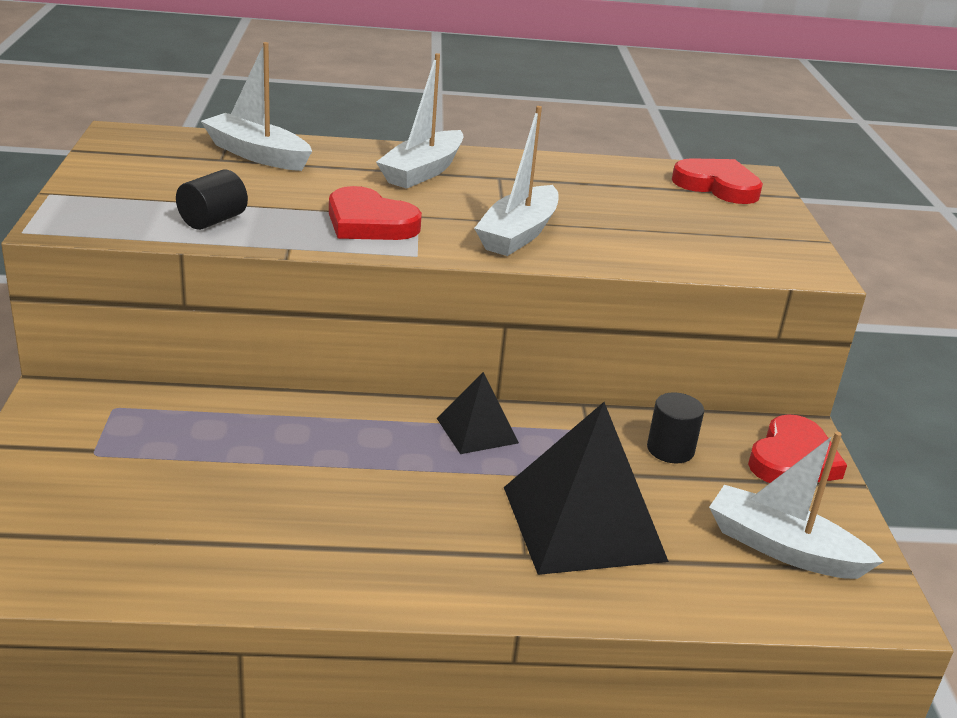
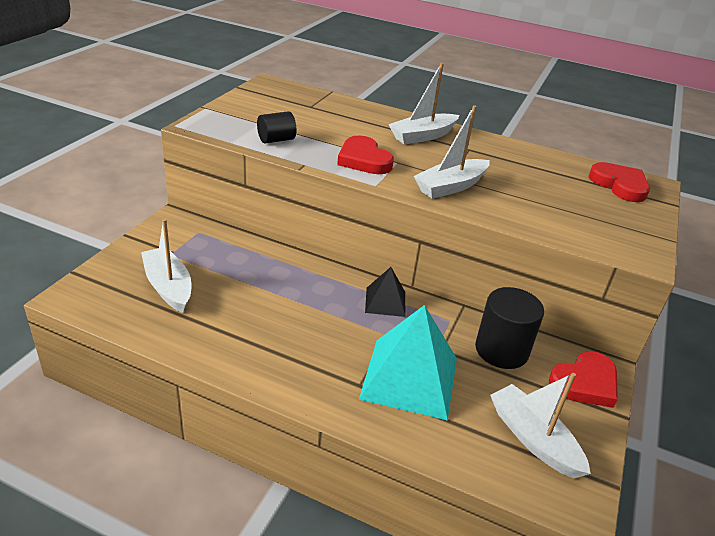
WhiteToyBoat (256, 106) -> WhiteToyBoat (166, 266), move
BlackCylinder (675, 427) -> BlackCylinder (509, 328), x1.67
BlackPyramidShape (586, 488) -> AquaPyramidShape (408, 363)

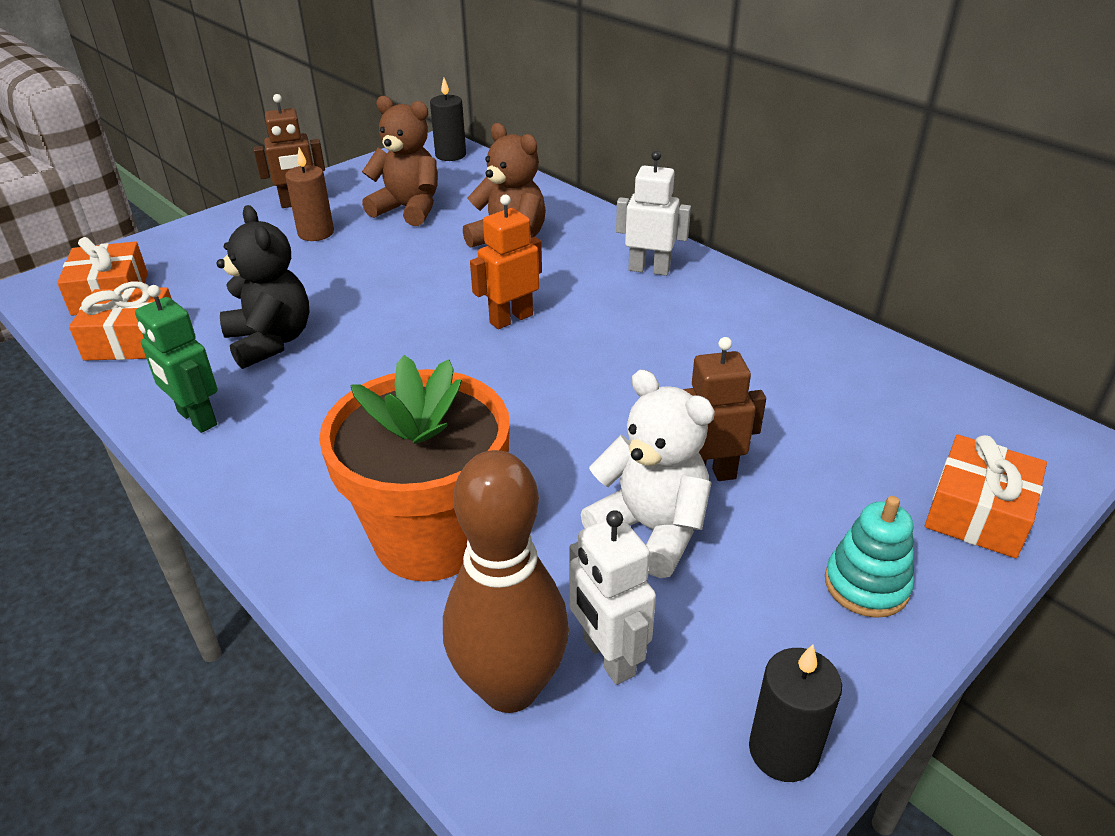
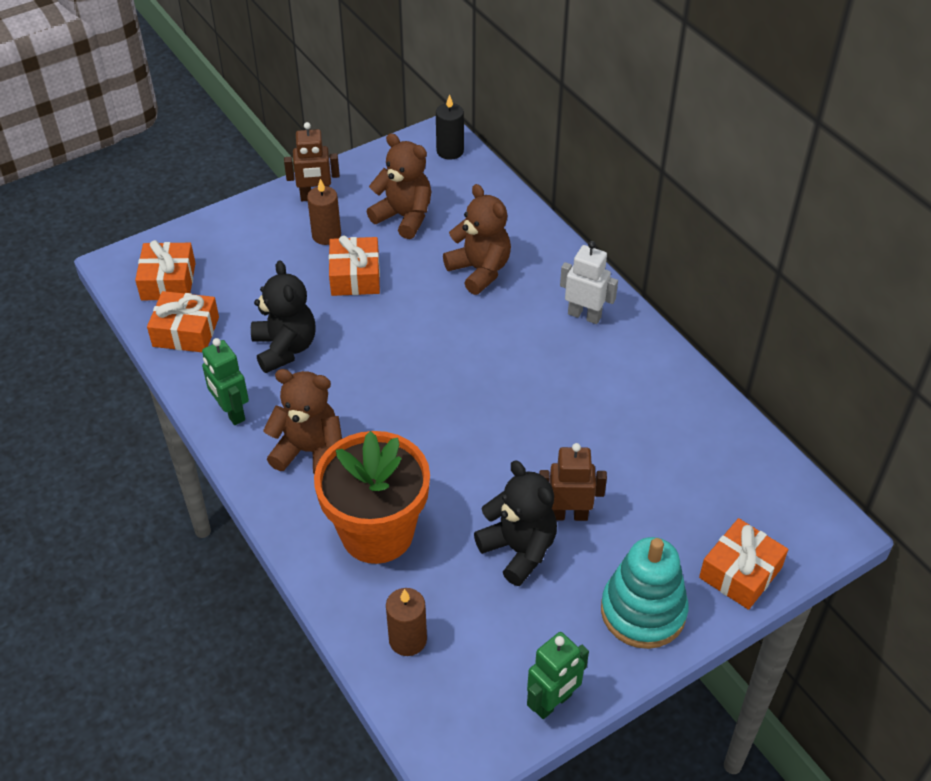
BrightOrangeRobot (506, 261) -> none
WhiteStuffedBear (648, 474) -> BlackStuffedBear (515, 523)
BrownBowlingPin (506, 581) -> BrownPillarCandle (406, 622)
AquaStackingRings (869, 557) -> AquaStackingRings (644, 593), x1.61
WhiteRobot (612, 597) -> none
BlackPillarCandle (795, 713) -> LeafGreenRobot (558, 675)
none -> BrightOrangePresent (354, 265)
none -> BrownStuffedBear (302, 422)

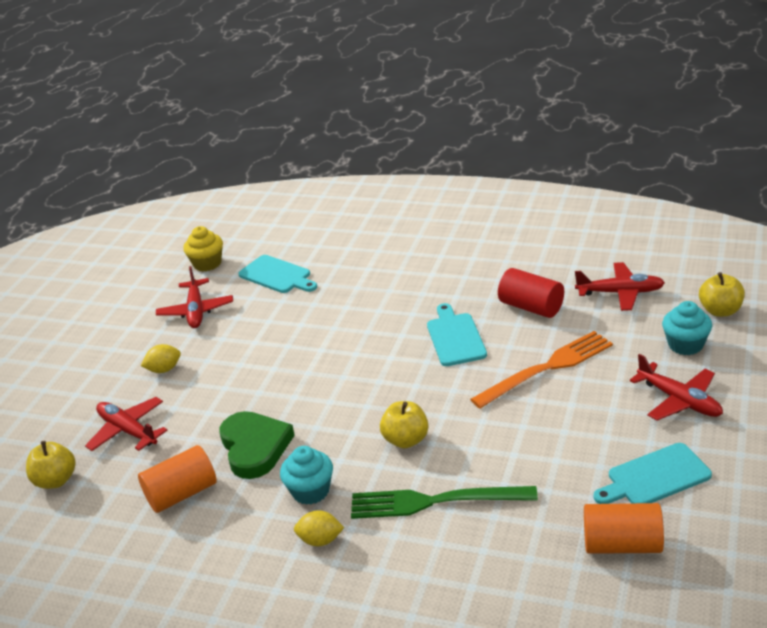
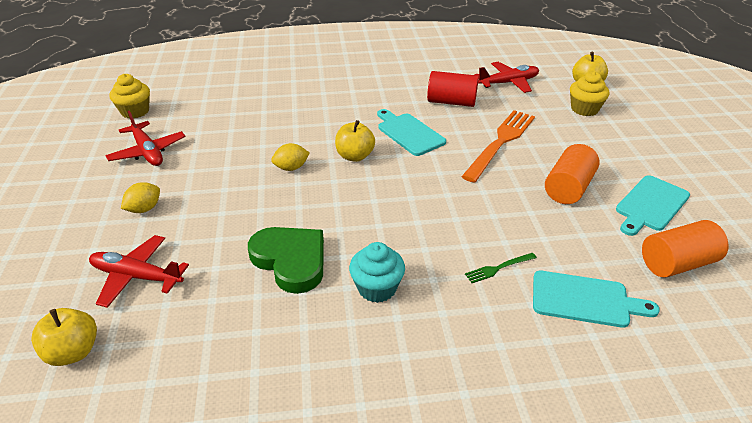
AquaBreadBoard (277, 274) -> AquaBreadBoard (596, 299), move
AquaCupcake (687, 328) -> BrightYellowCupcake (589, 93)
CrimsonPlane (676, 387) -> none
BrightYellowApple (404, 424) -> BrightYellowApple (355, 141), move
BrightOrangeCylinder (177, 479) -> BrightOrangeCylinder (572, 174), move
LeafGreenTableFork (444, 502) -> LeafGreenTableFork (501, 268), x0.44
BrightYellowCitrusFruit (319, 528) -> BrightYellowCitrusFruit (290, 157), move

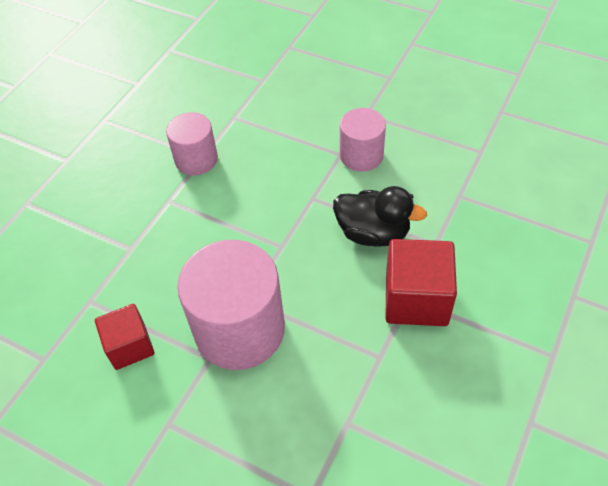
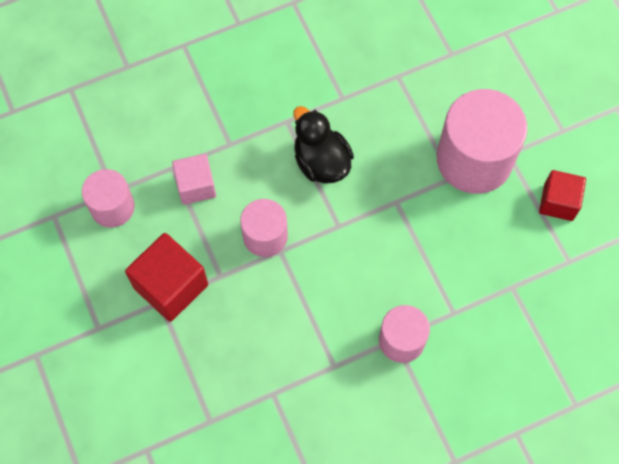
CrimsonBlock (421, 282) -> CrimsonBlock (166, 277), move
none -> RosePinkBlock (194, 179)
none -> RosePinkCylinder (108, 198)

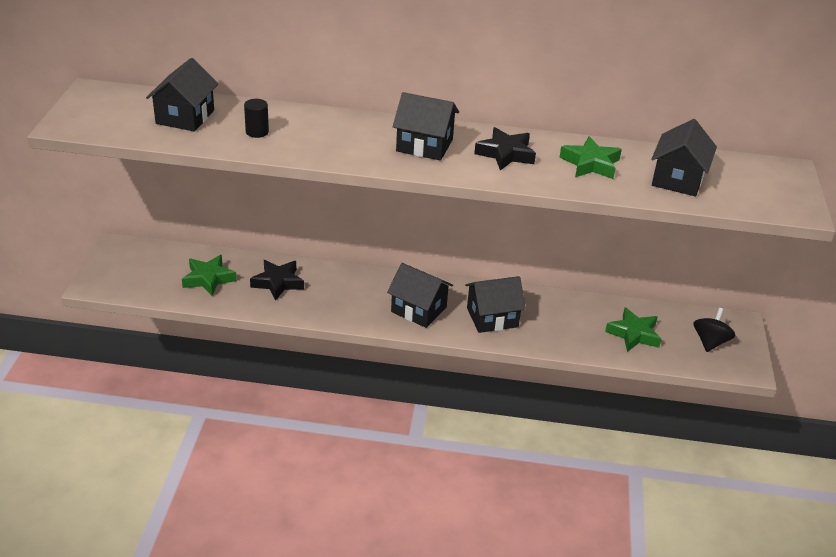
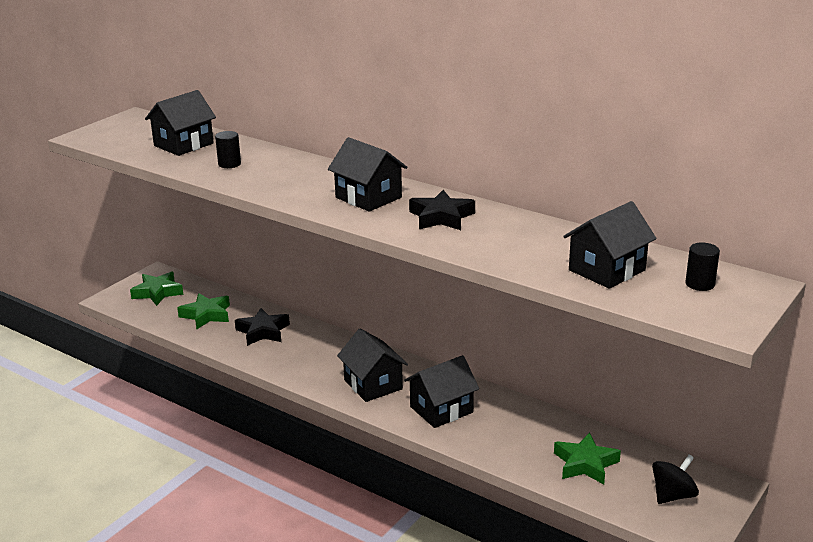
LeafGreenFivePointedStar (590, 157) -> LeafGreenFivePointedStar (156, 288), move
BlackHouse (495, 304) -> BlackHouse (441, 391), 45 degrees counterclockwise
none -> BlackCylinder (702, 267)

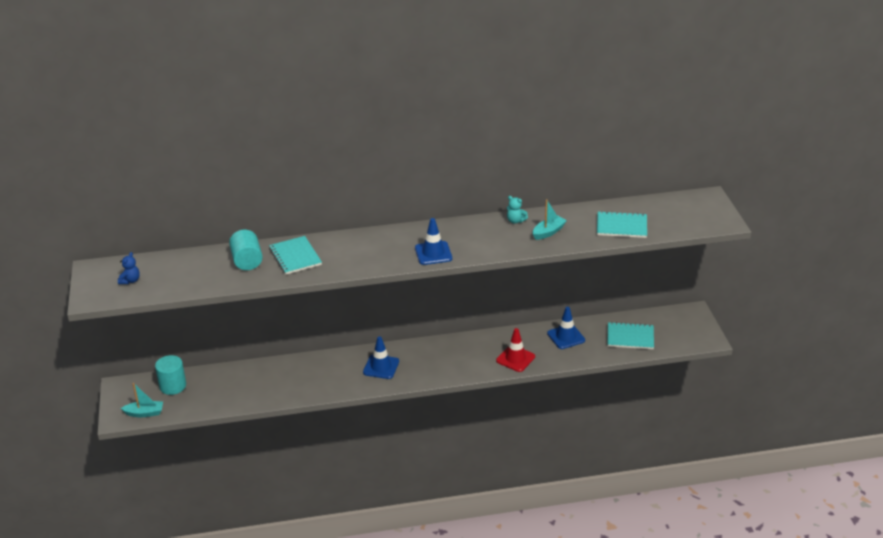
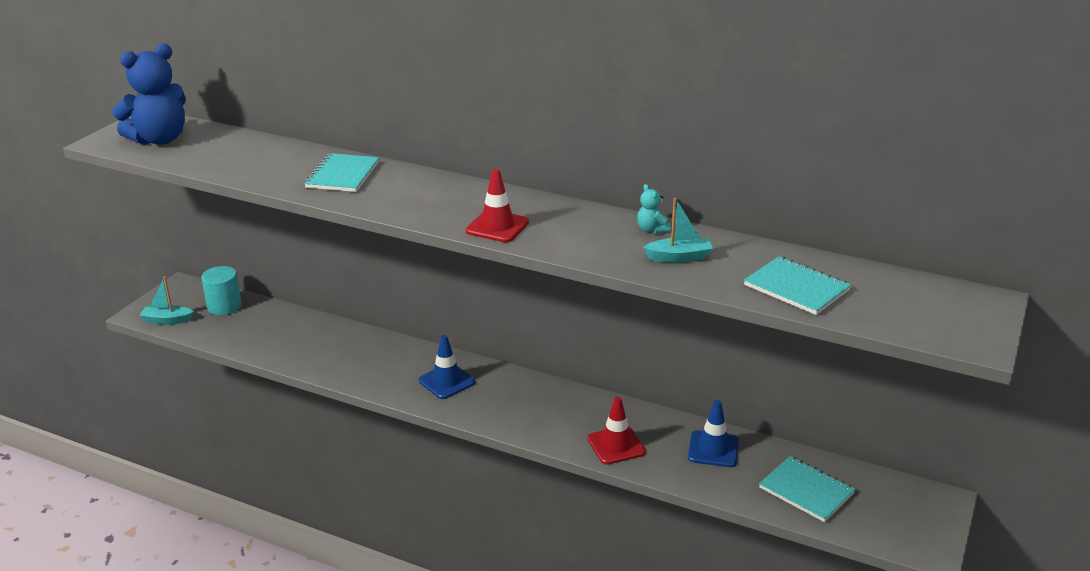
CobaltTrafficCone (433, 241) -> CrimsonTrafficCone (497, 205)
AquaCylinder (246, 250) -> none
CobaltStuffedBear (129, 268) -> CobaltStuffedBear (149, 94), x2.42
AquaToyBoat (142, 400) -> AquaToyBoat (167, 301), 150 degrees clockwise

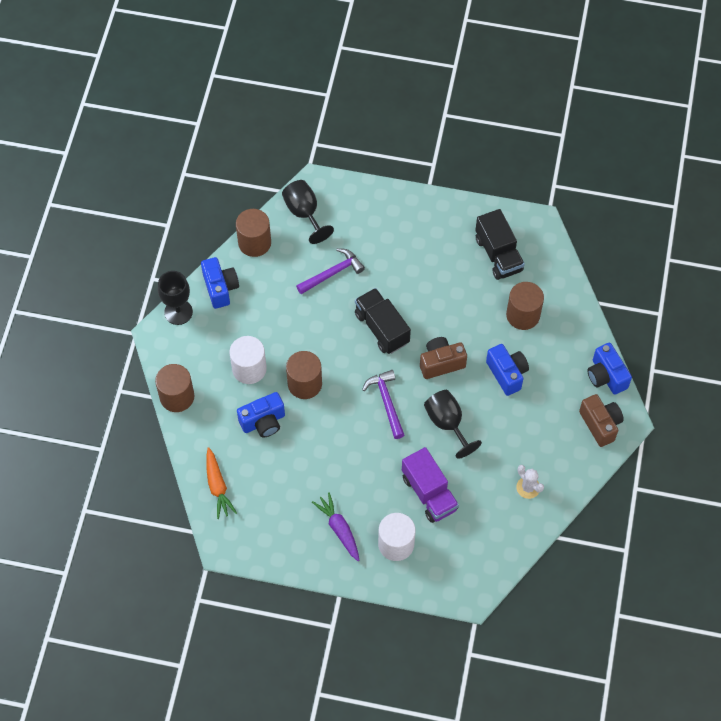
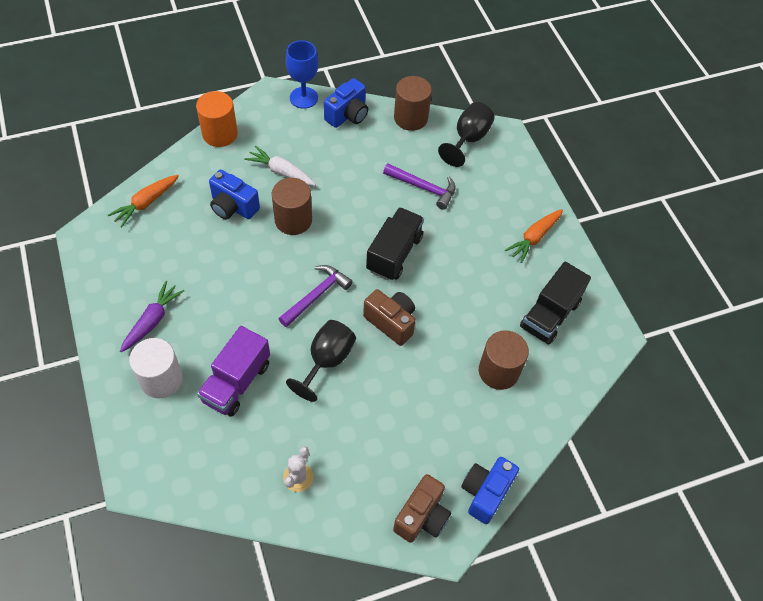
BlackWineGlass (175, 298) -> CobaltWineGlass (302, 74)
WhiteCylinder (248, 360) -> WhiteCarrot (280, 165)
CobaltPhotoCamera (507, 370) -> none
BrownCylinder (174, 388) -> BrightOrangeCylinder (217, 119)
none -> BrightOrangeCarrot (534, 236)

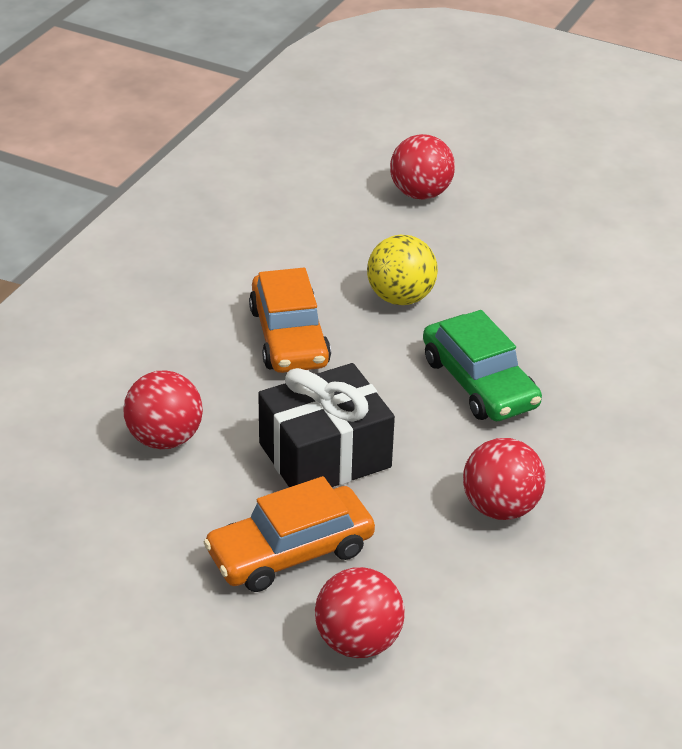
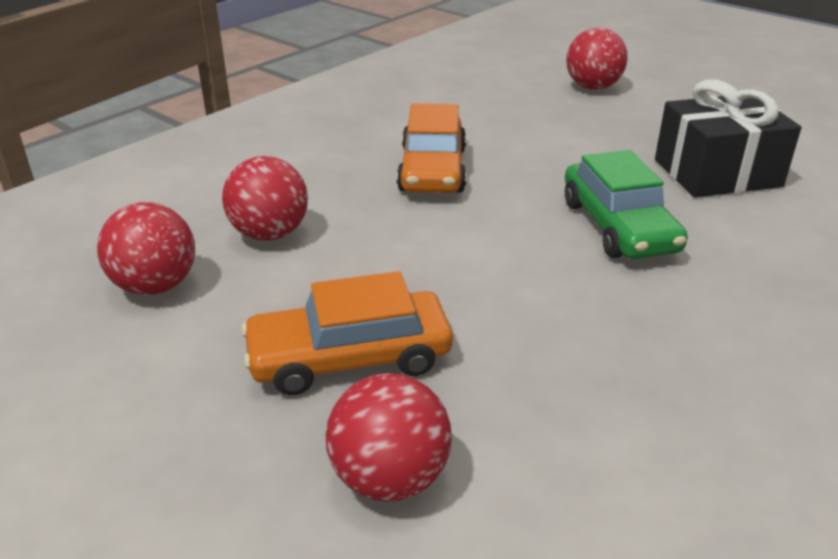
BrightYellowBall (402, 270) -> none
BlackPresent (326, 425) -> BlackPresent (728, 138), move
CrimsonBall (504, 479) -> CrimsonBall (146, 248), move

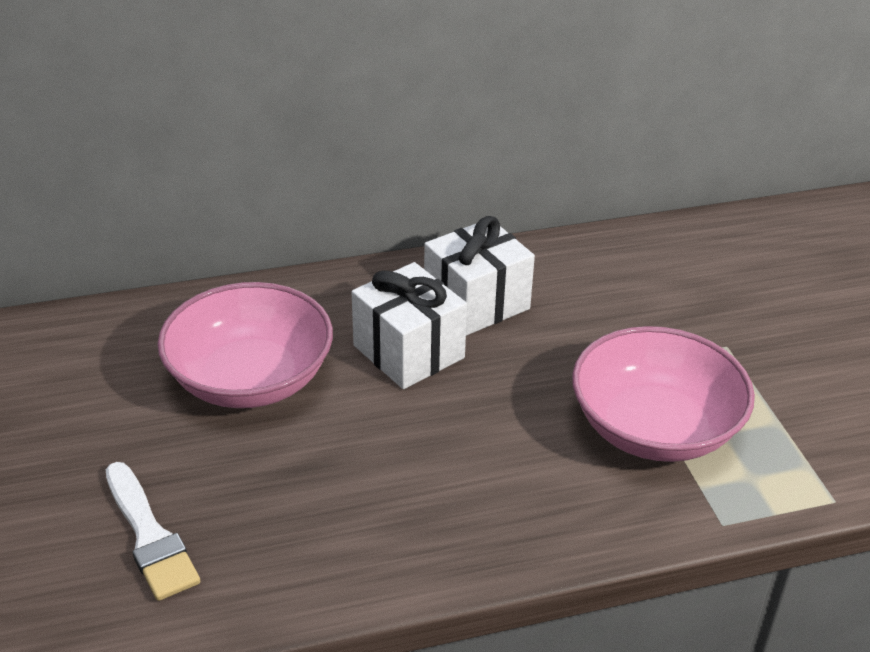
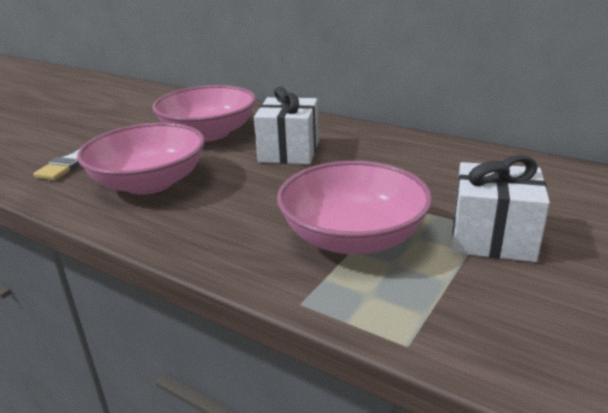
WhitePresent (479, 276) -> WhitePresent (501, 208), move
none -> RosePinkBowl (141, 159)

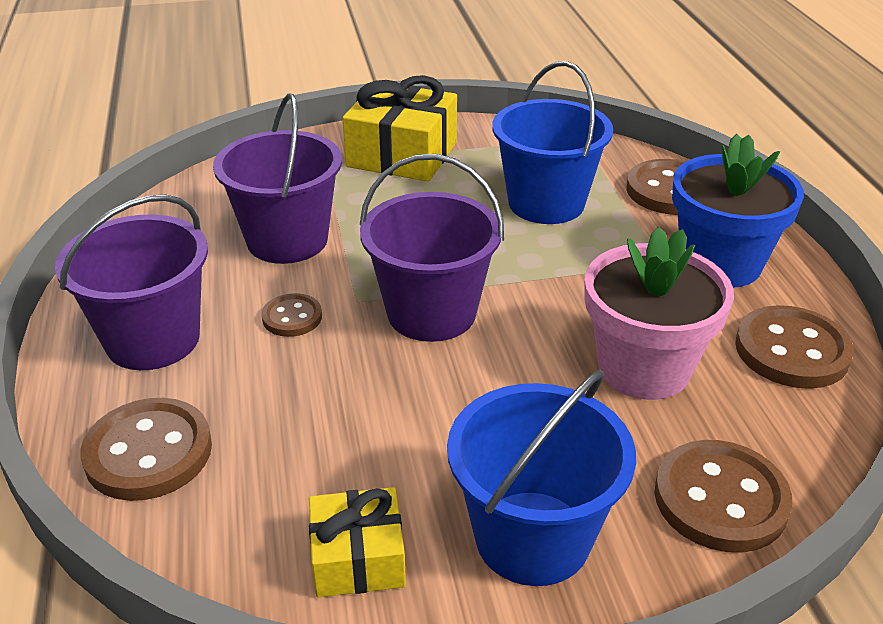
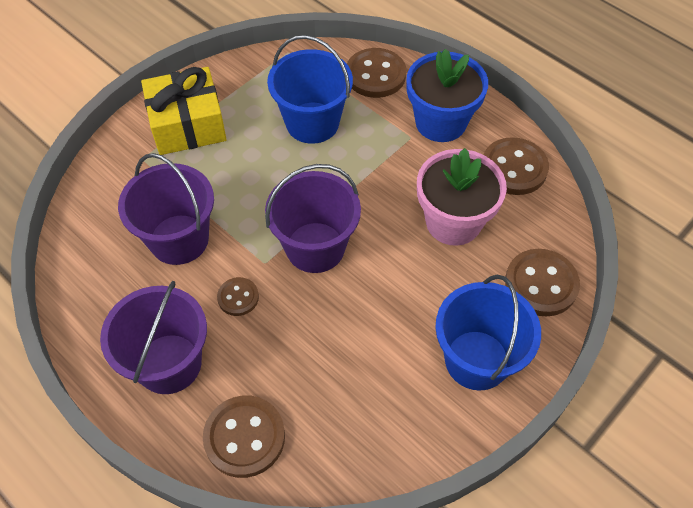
BrightYellowPresent (357, 542) -> none

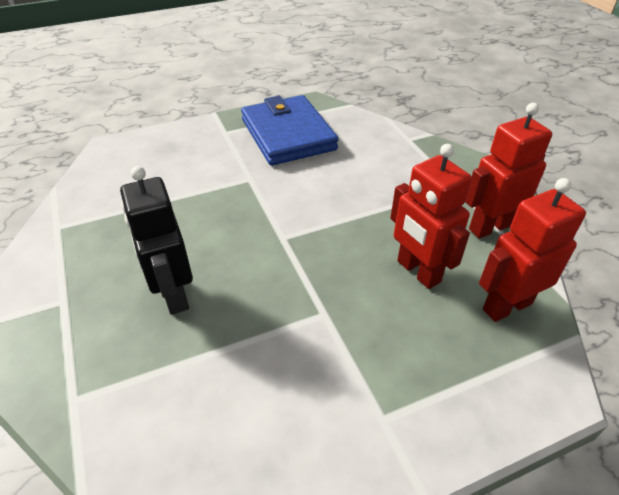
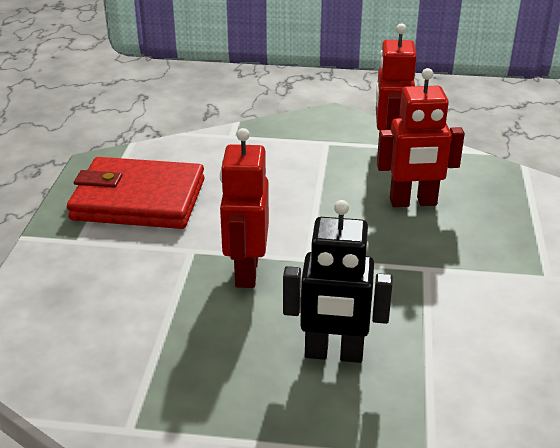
CobaltWallet (289, 130) -> CrimsonWallet (135, 193)
CrimsonRobot (532, 250) -> CrimsonRobot (244, 208), move

